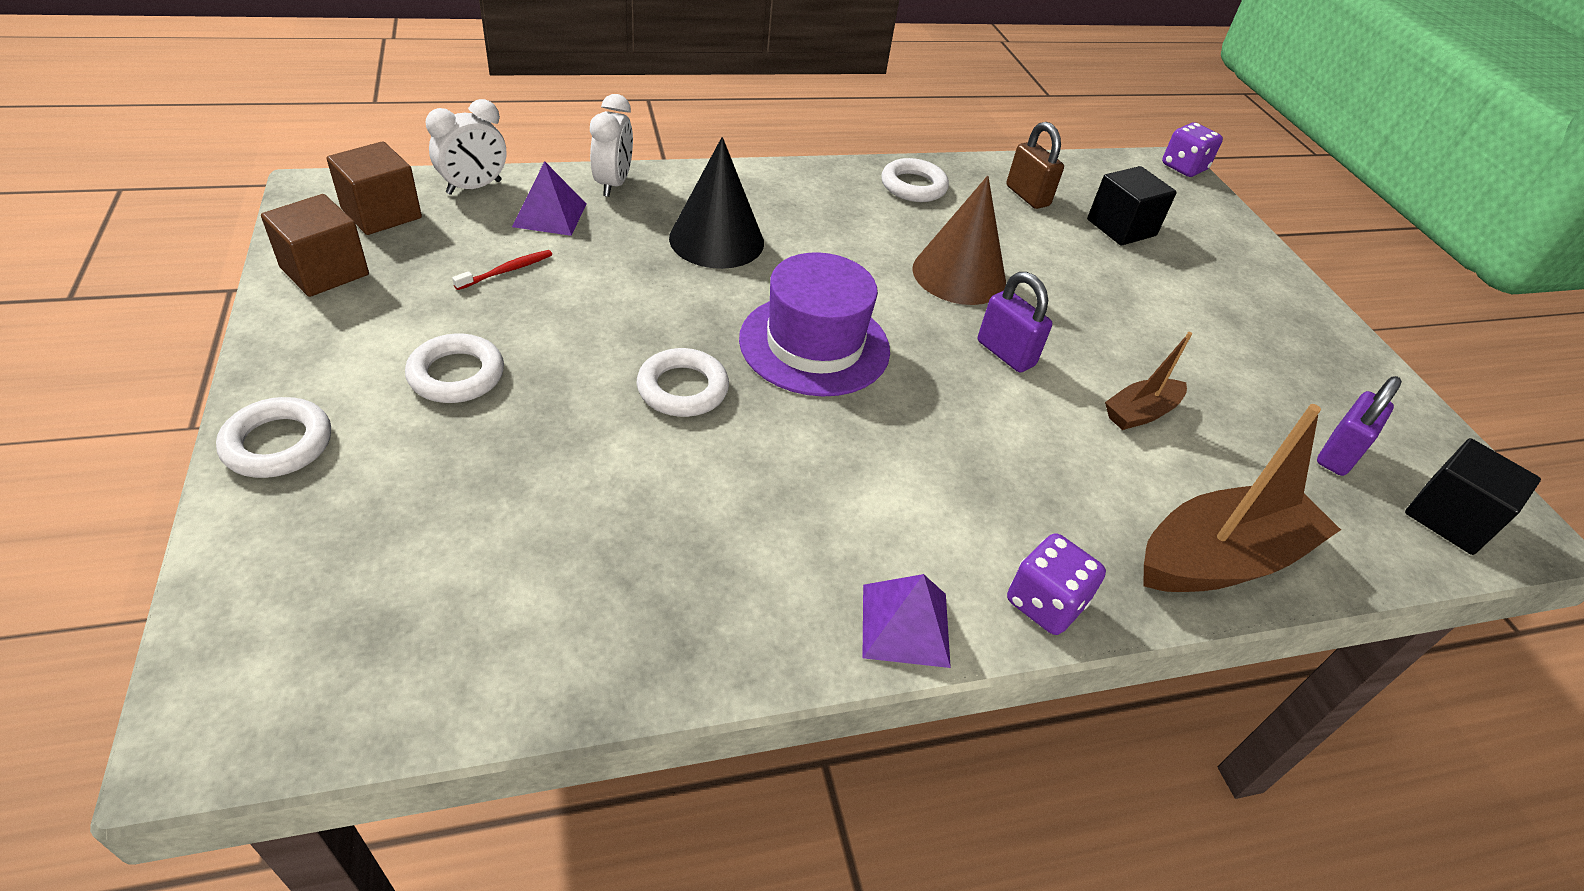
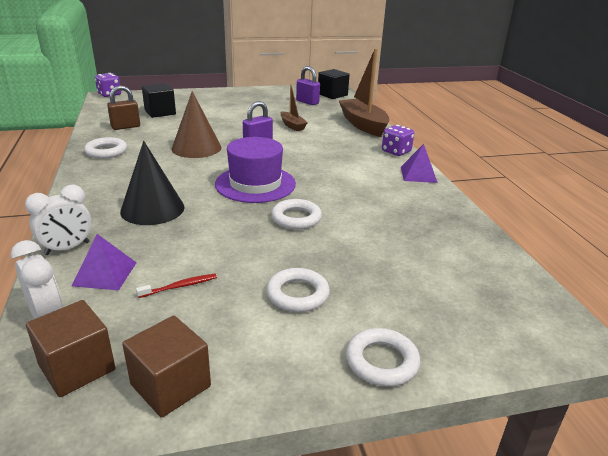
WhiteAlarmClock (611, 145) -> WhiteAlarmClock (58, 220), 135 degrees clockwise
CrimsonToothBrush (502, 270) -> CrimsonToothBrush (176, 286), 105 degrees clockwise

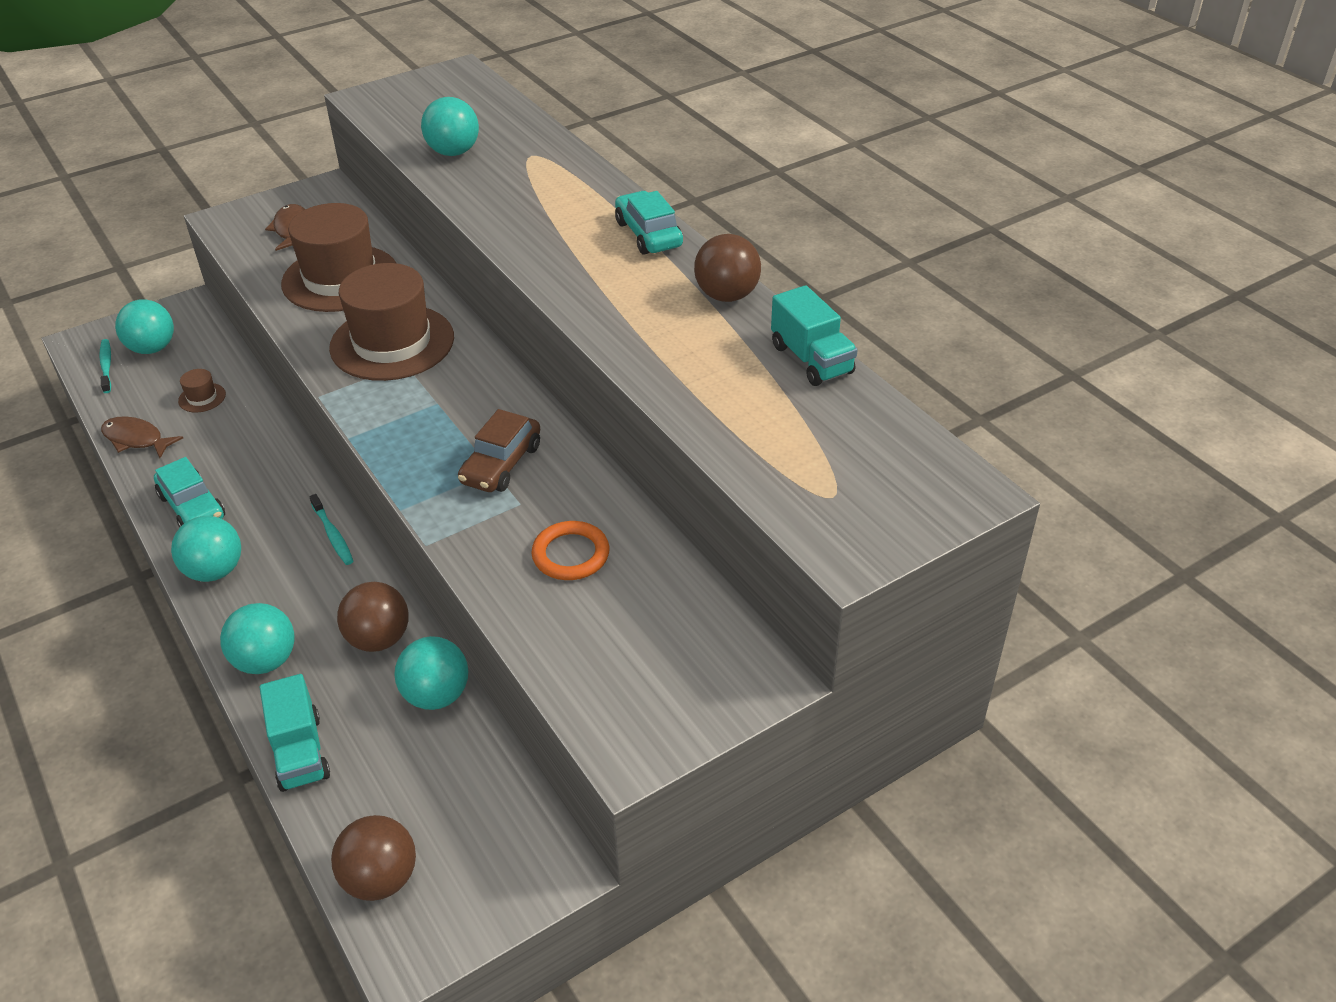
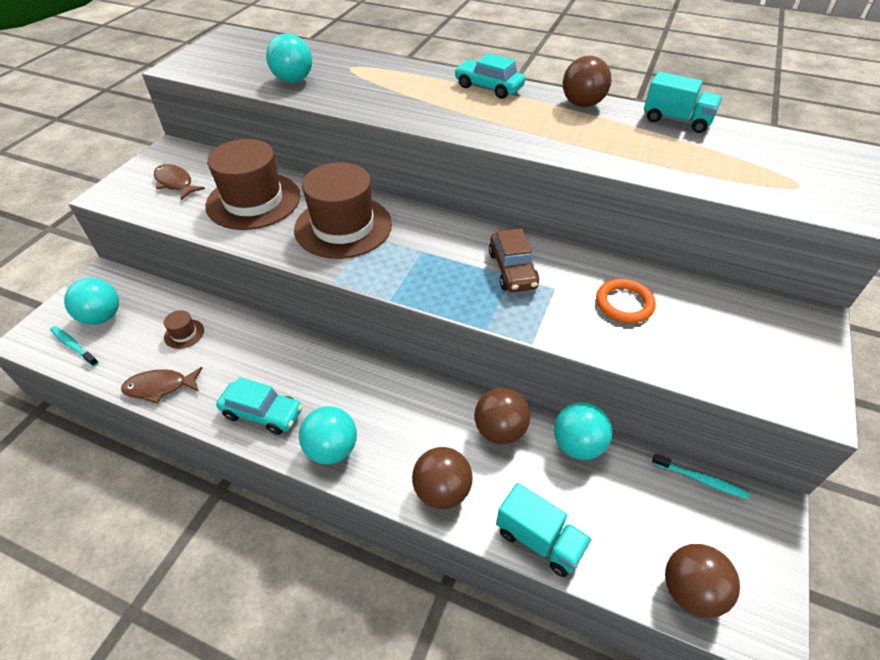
AquaToothBrush (331, 529) -> AquaToothBrush (700, 476), move
AquaBall (257, 638) -> BrownBall (442, 478)

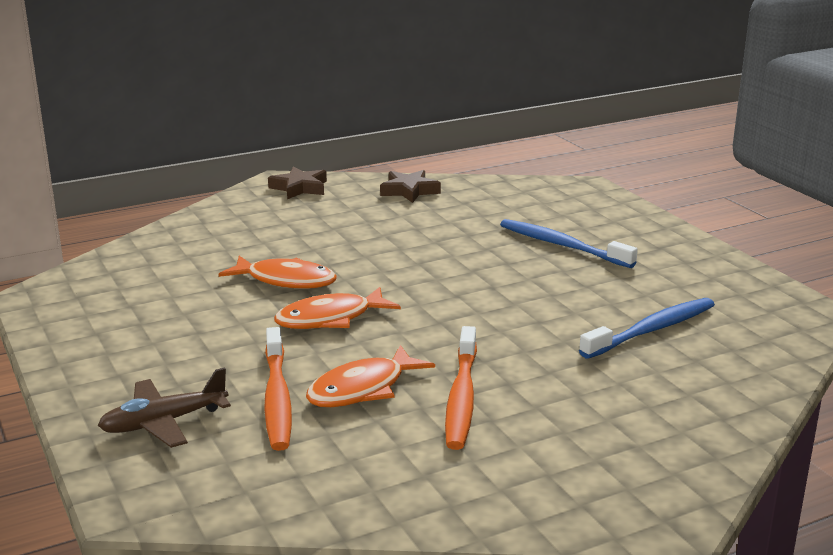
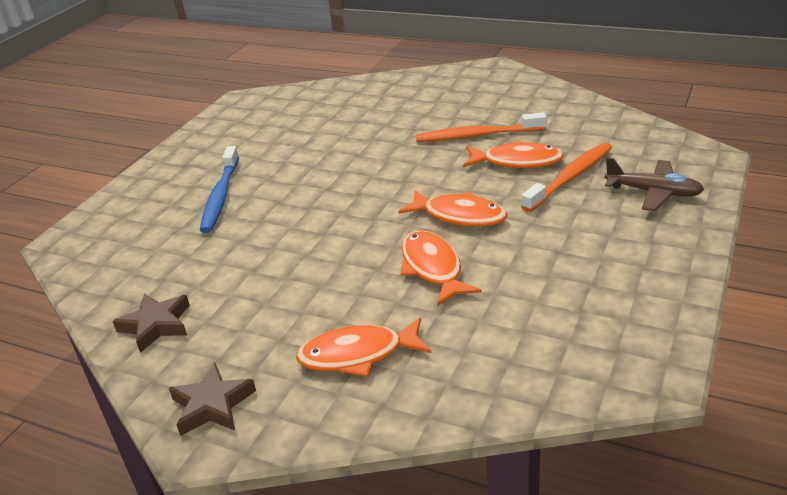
CobaltToothBrush (647, 328) -> none
BrightOrangeToothBrush (461, 388) -> BrightOrangeToothBrush (481, 127), 150 degrees counterclockwise
none -> BrightOrangeToyFish (364, 347)

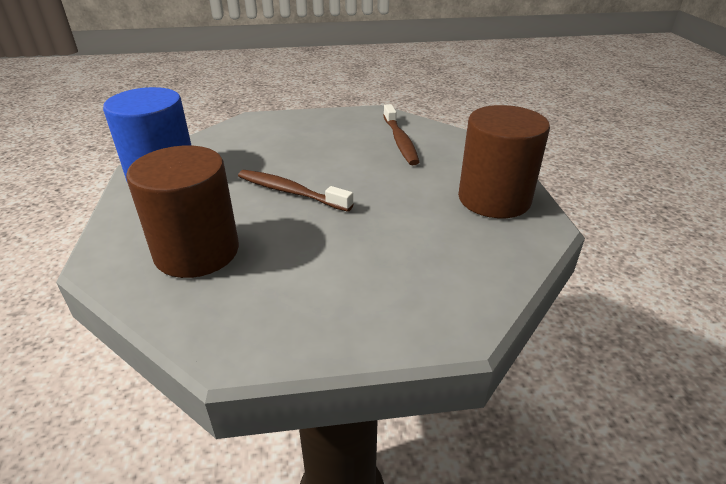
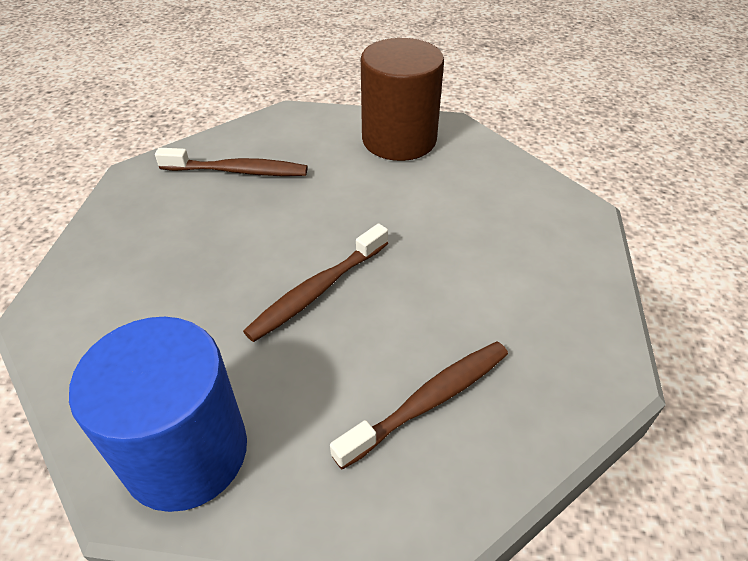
BrownCylinder (182, 212) -> BrownToothBrush (419, 406)

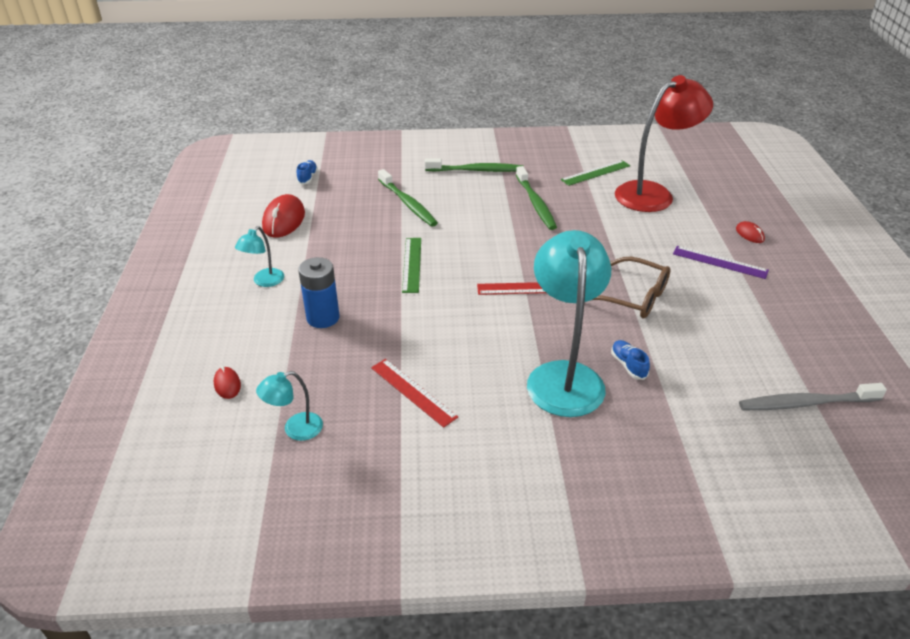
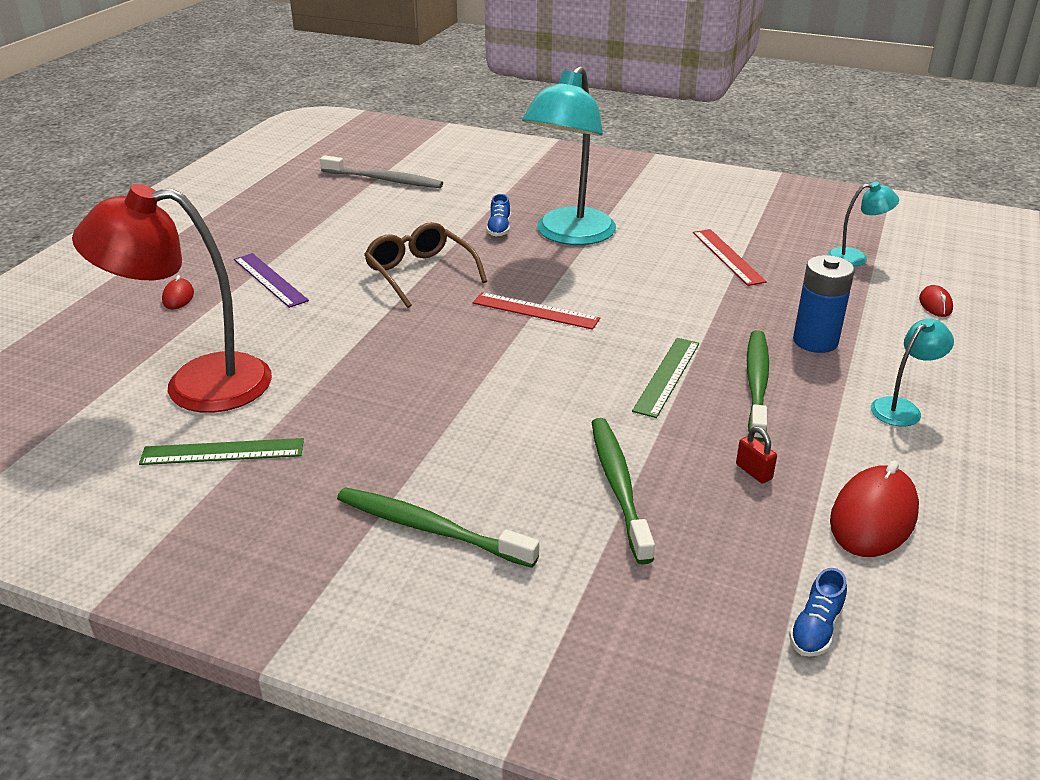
LeafGreenToothBrush (536, 198) -> LeafGreenToothBrush (758, 386), move
none -> CrimsonLock (756, 454)

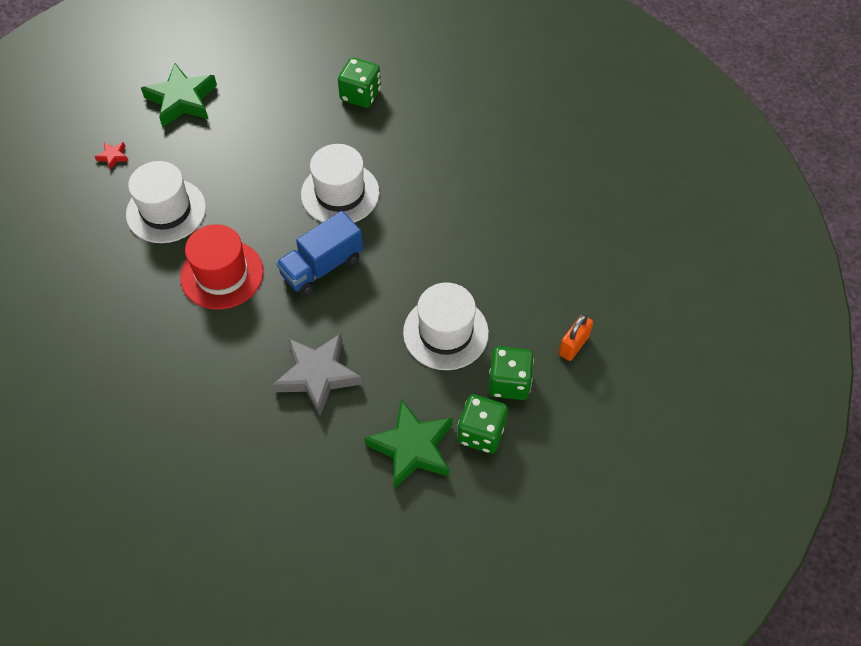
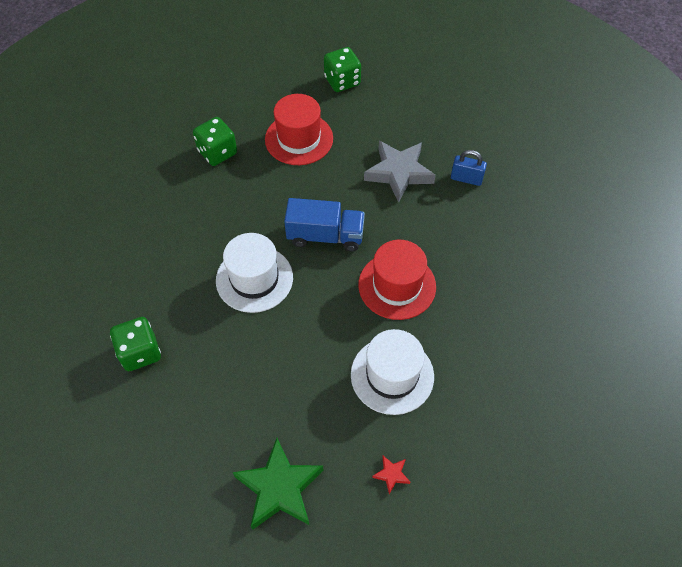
WhiteTallHat (446, 326) -> CrimsonTallHat (299, 129)
BrightOrangeLock (576, 338) -> none
LeafGreenDie (511, 373) -> LeafGreenDie (215, 141), move
LeafGreenFivePointedStar (408, 444) -> none
none -> CobaltLock (469, 168)

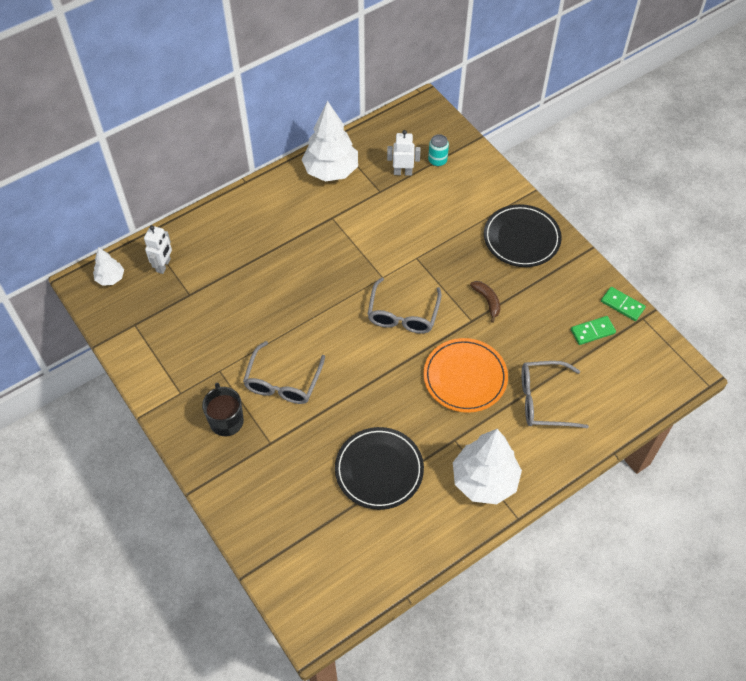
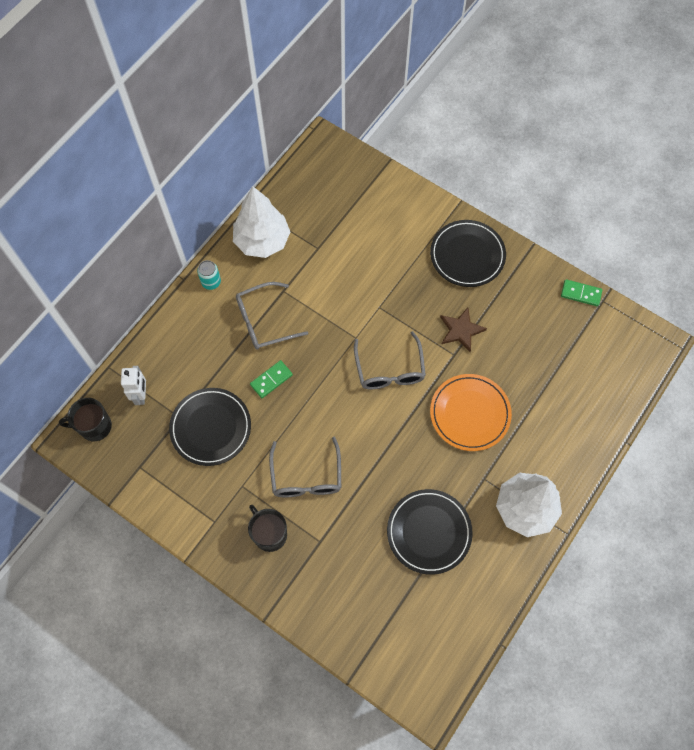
WhiteRobot (404, 153) -> none
AquaSodaCan (438, 150) -> AquaSodaCan (209, 275), move
WhiteToyTree (108, 266) -> BlackCoffeeMug (85, 419)
BrownBanana (485, 302) -> BrownFivePointedStar (463, 329)
LeafGreenDominoPiece (593, 330) -> LeafGreenDominoPiece (271, 379), move
AshGreyEyeglasses (555, 395) -> AshGreyEyeglasses (272, 316), move
none -> BlackFlatDish (210, 427)

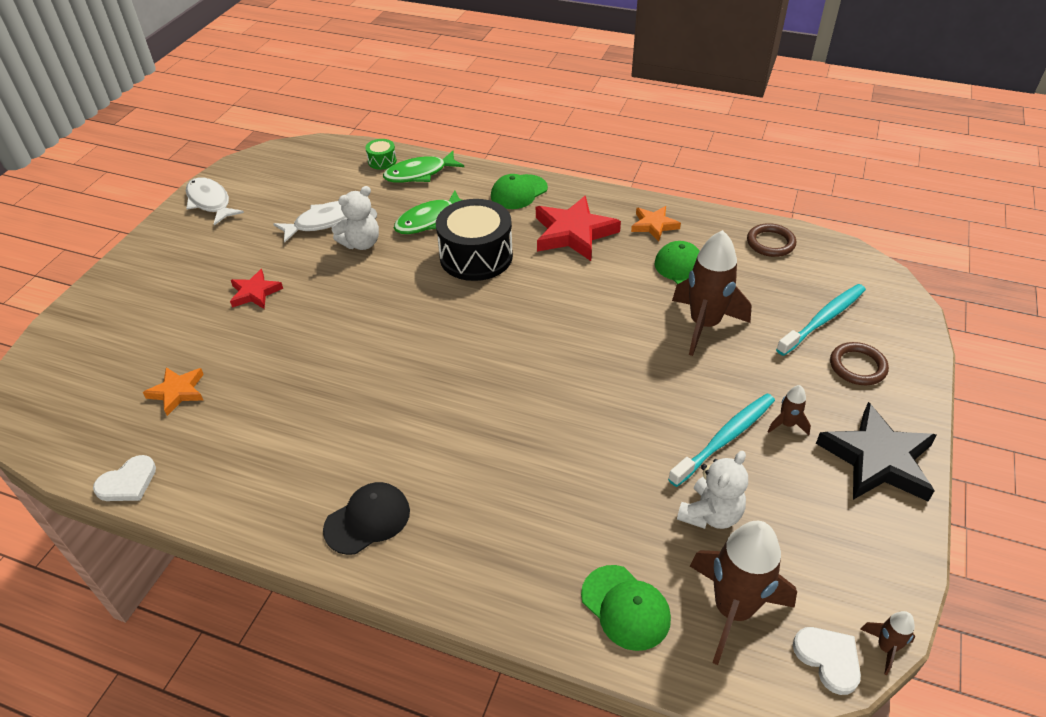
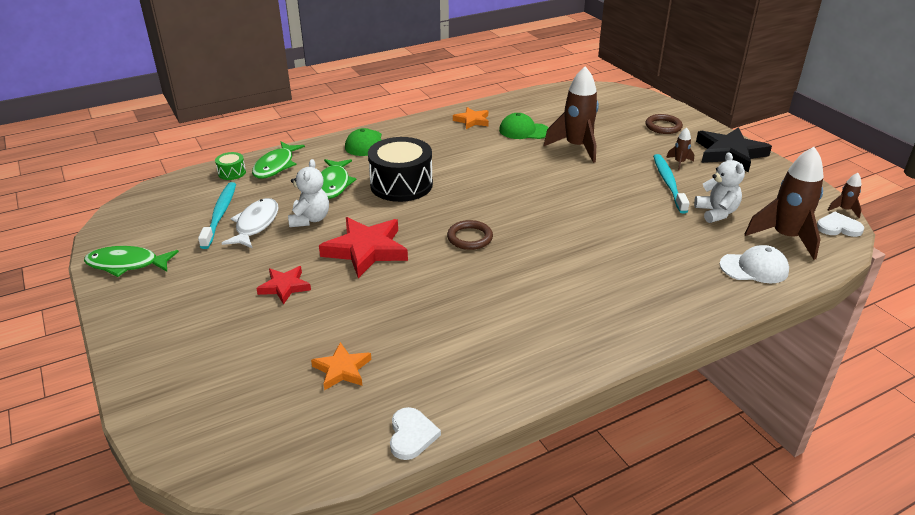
WhiteToyFish (215, 201) -> LeafGreenToyFish (131, 261)
CrimsonFivePointedStar (578, 228) -> CrimsonFivePointedStar (363, 247), move
BrownHoop (771, 240) -> BrownHoop (470, 235), move
AquaToothBrush (821, 320) -> AquaToothBrush (217, 215), move
BlackPeakedCap (366, 518) -> none
LeafGreenPeakedCap (626, 608) -> WhitePeakedCap (754, 264)

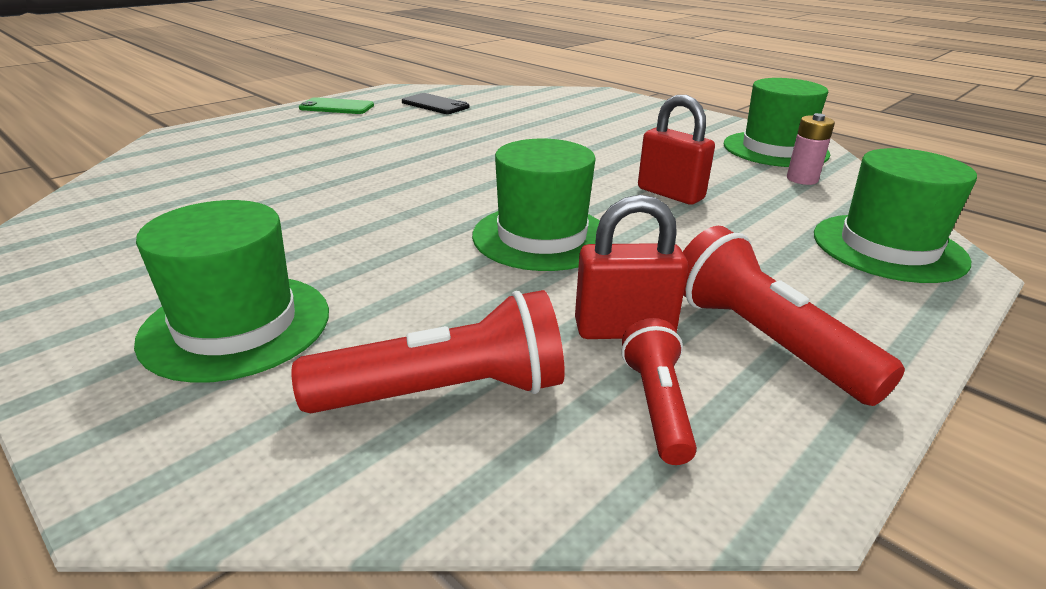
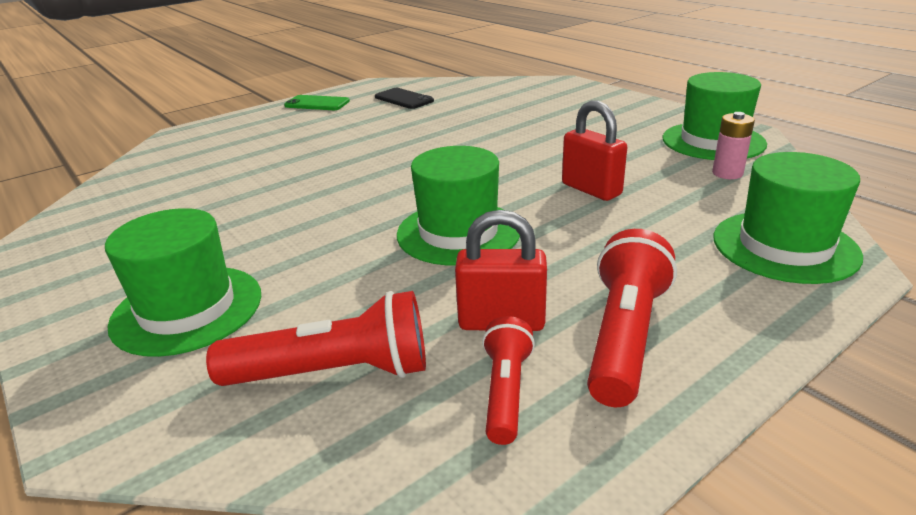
CrimsonTorch (794, 316) -> CrimsonTorch (632, 318), 45 degrees clockwise

